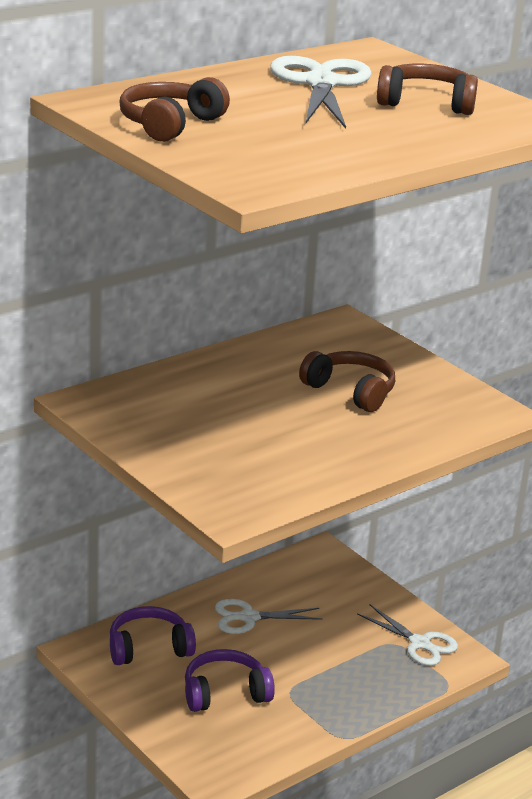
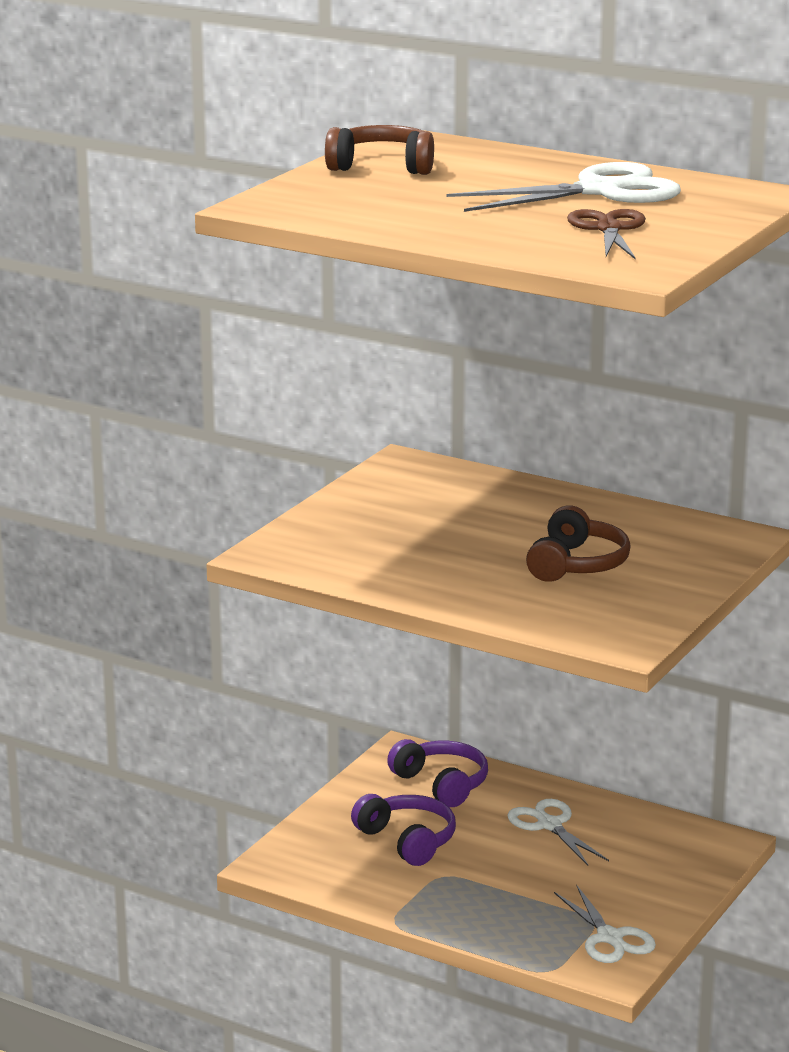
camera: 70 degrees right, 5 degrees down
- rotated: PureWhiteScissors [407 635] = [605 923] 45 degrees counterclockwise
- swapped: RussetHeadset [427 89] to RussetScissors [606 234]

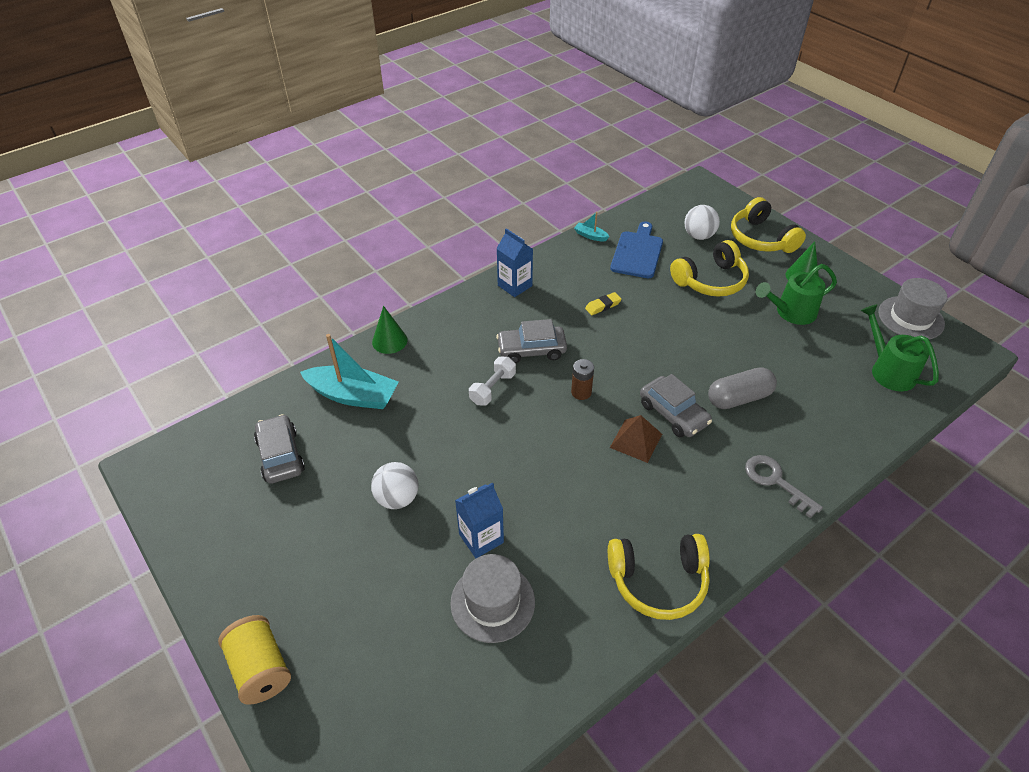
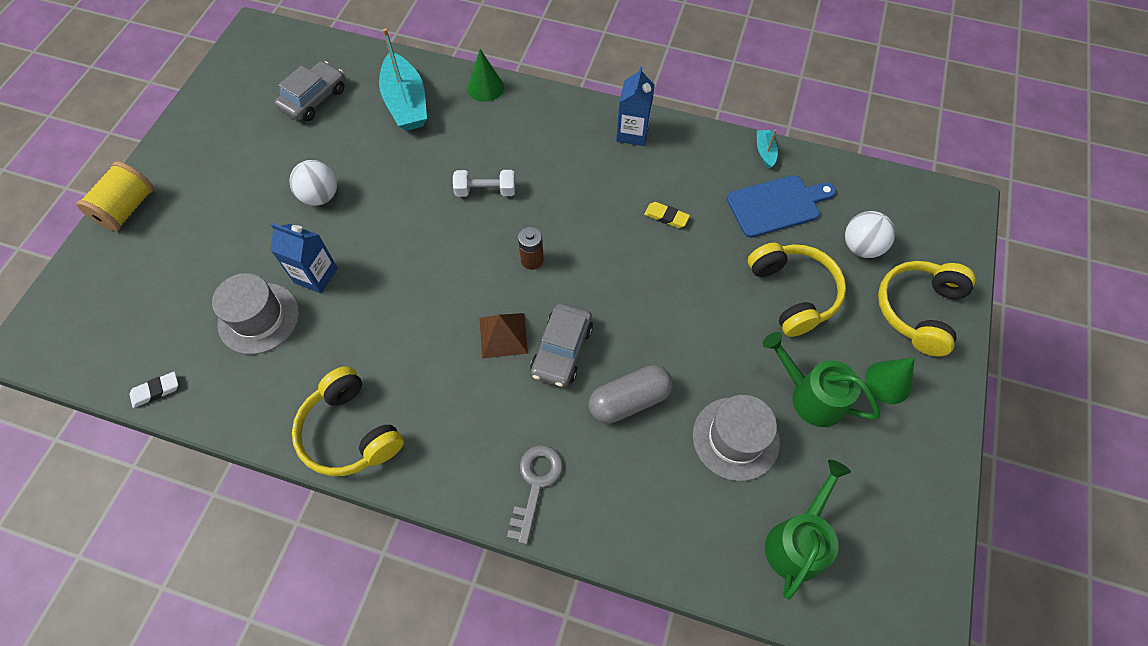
camera: 55 degrees right, 15 degrees up
- gone: GreyCar [531 341]
- rotated: BrightYellowHeadset [709 268] = [797 290] 135 degrees counterclockwise
- rotated: GreyCapsule [742 388] = [631 394] 60 degrees counterclockwise
- shifted: GreyHat [913 308] to [736 438]
- new: PureWhiteEraser [154 390]

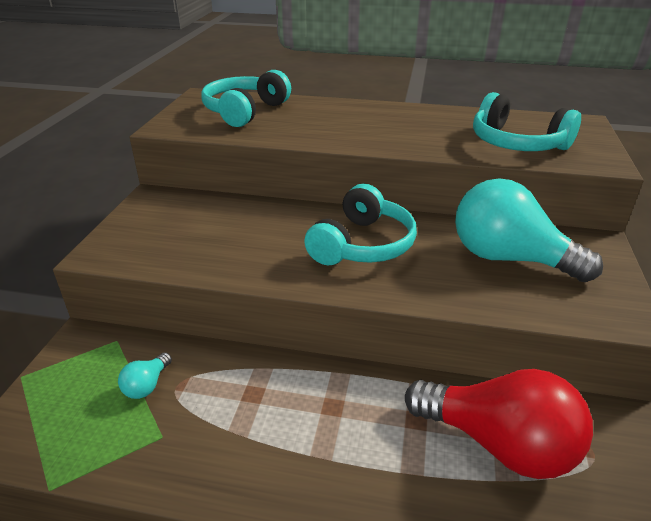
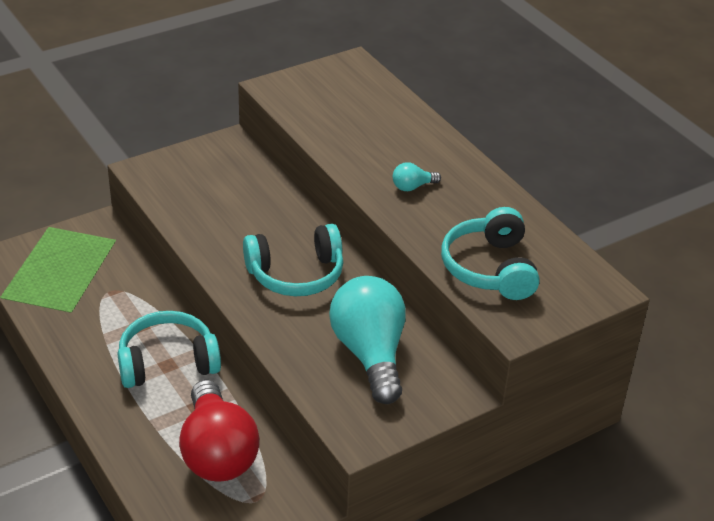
camera: 45 degrees right, 5 degrees up
- shifted: TurquoiseLightbulb [145 375] to [417 176]
- shifted: TurquoiseHeadset [246 98] to [169 349]

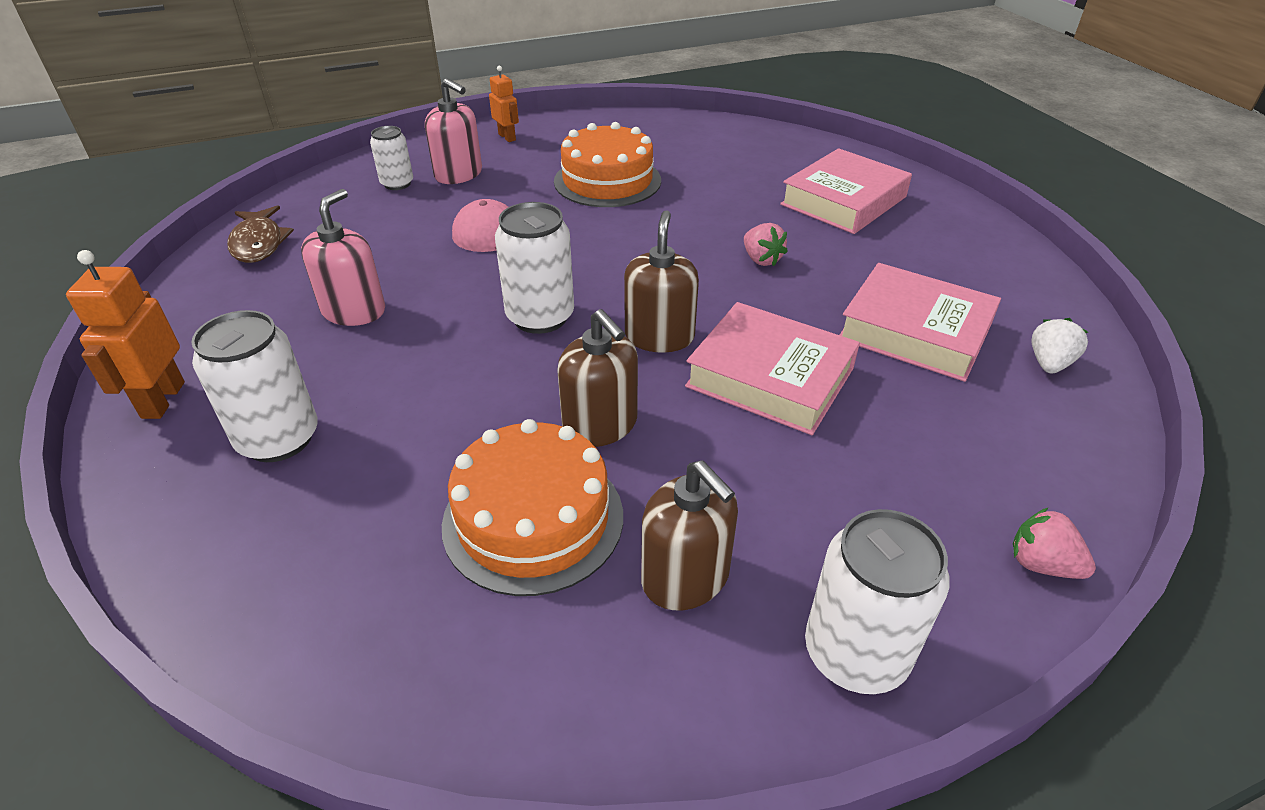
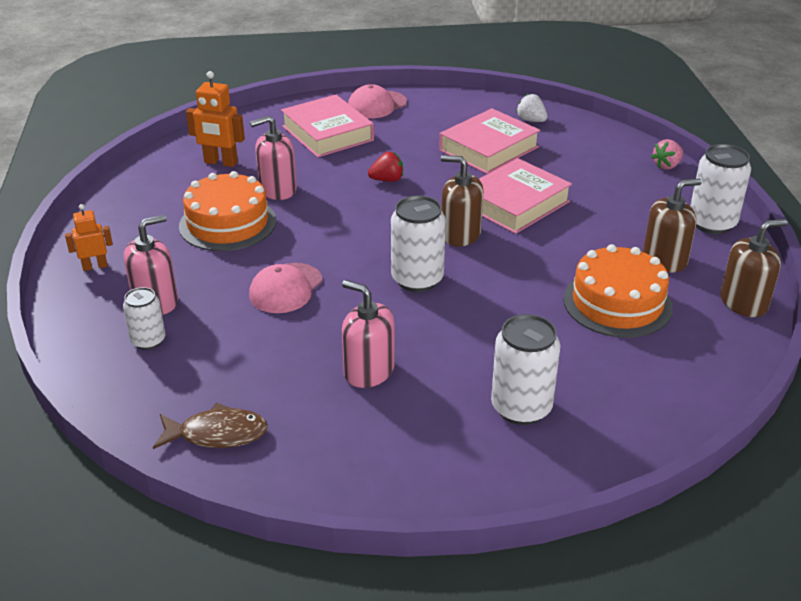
camera: 75 degrees left, 5 degrees down
- shifted: BrightOrangeRobot [125 334] to [215 119]
- shifted: RussetSoapDispenser [597 378] to [753 268]
- repainted: RosyToyStrawberry [766 244] to ScarletToyStrawberry [385 167]
- new: RosySoapDispenser [273 157]
- new: RosyBaseballCap [377 101]

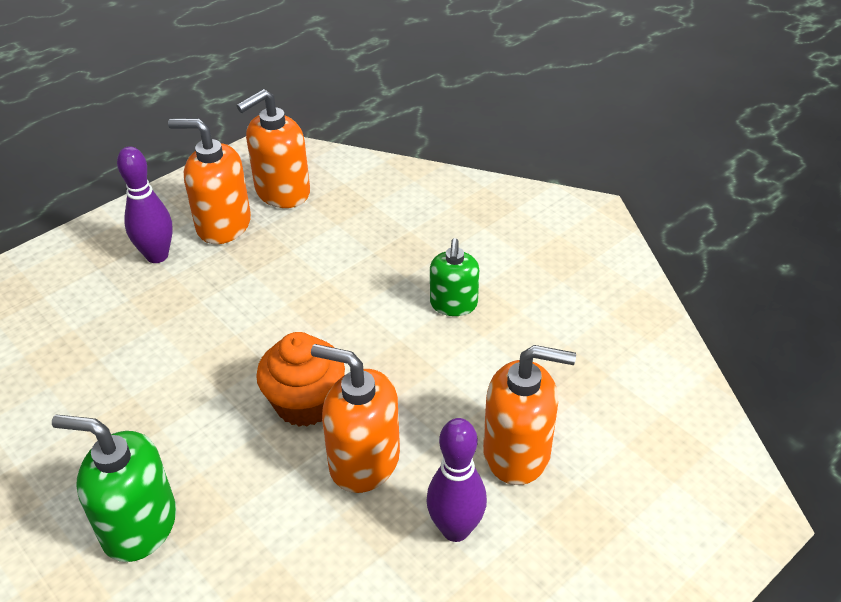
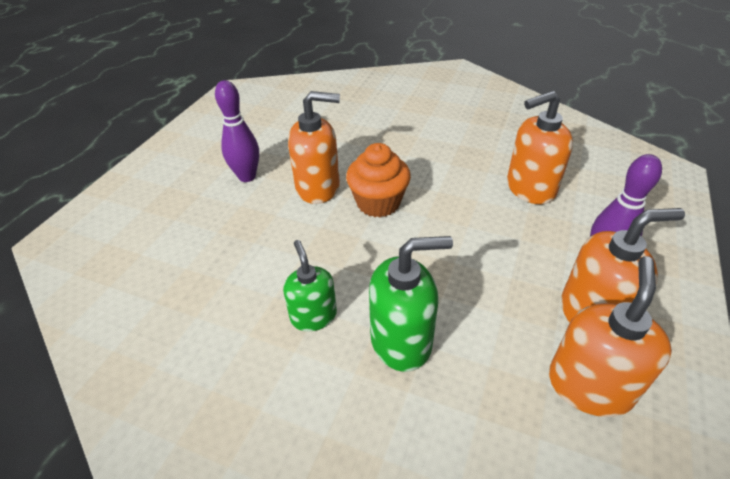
camera: 155 degrees right, 0 degrees up
- shifted: GreenSoapDispenser [114 488] to [411 304]
- shifted: BrightOrangeSoapDispenser [529 415] to [540 147]

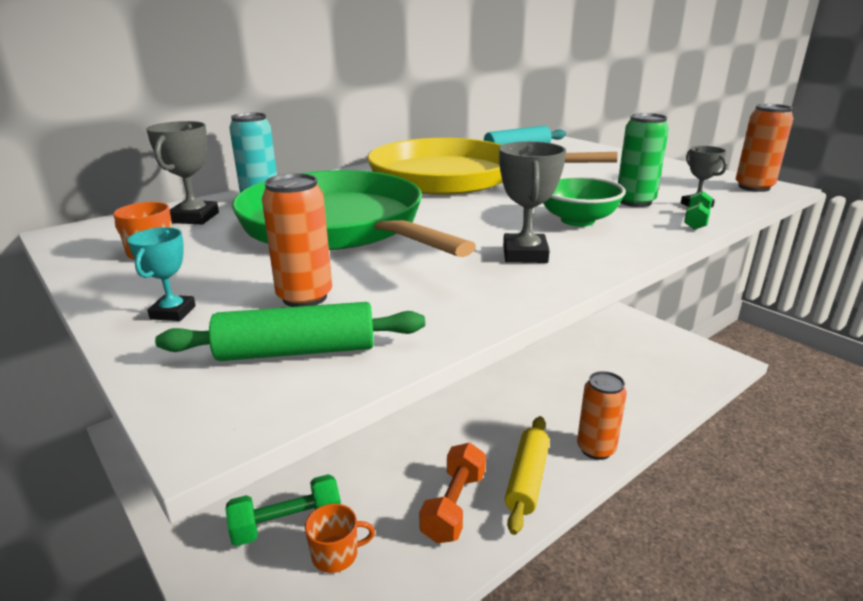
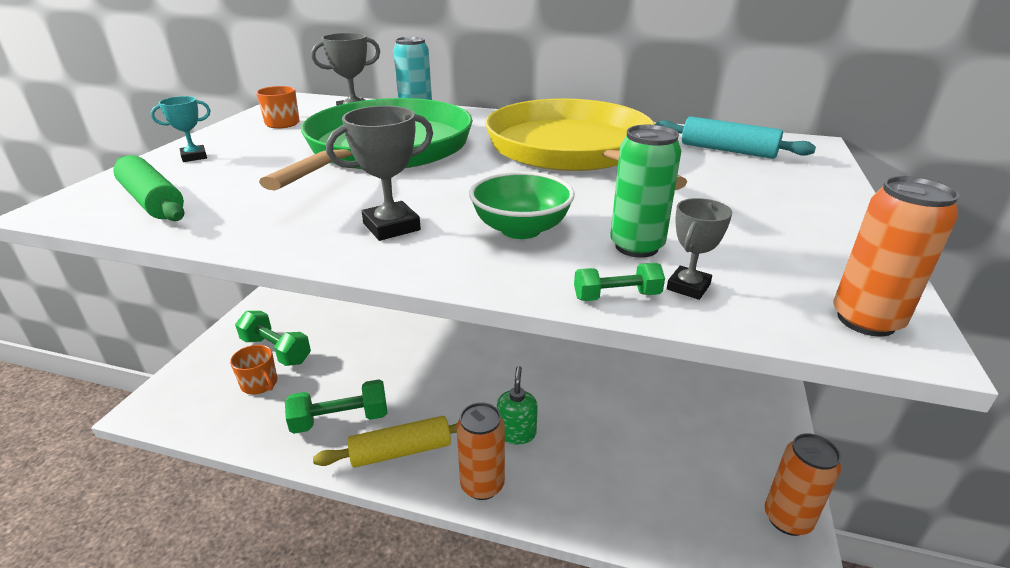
camera: 55 degrees right, 5 degrees up
- shifted: BrightOrangeSodaCan [297 240] to [803 484]
- repainted: BrightOrangeFreeWeight [452 493] to GreenFreeWeight [336 406]
- new: GreenSoapDispenser [517 405]

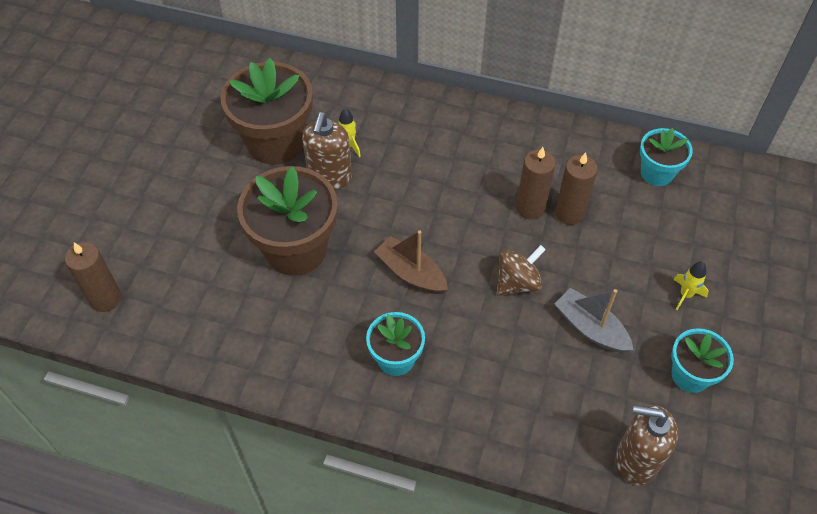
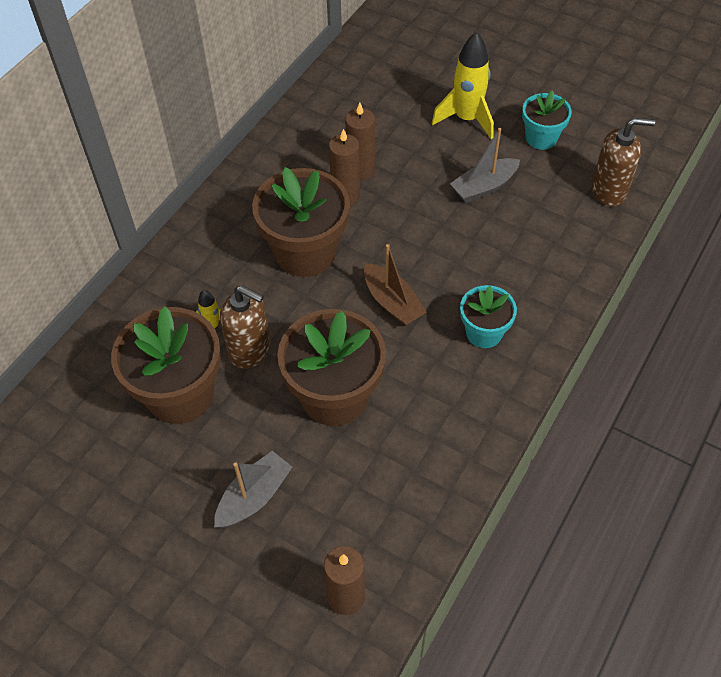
camera: 75 degrees left, 0 degrees up
- rotated: RussetBoat [411 262] = [395 285] 90 degrees counterclockwise
- gone: RussetToyTop [521 270]
- rotated: RussetSoapDispenser [647 445] = [623 162] 120 degrees counterclockwise
- gone: TurquoisePlantPot [666 157]
- scaled: BrightYellowSpaceship [691 285] = [463 85] x2.00
- new: GreyBoat [253 489]
- new: RussetPlantPot [301 222]

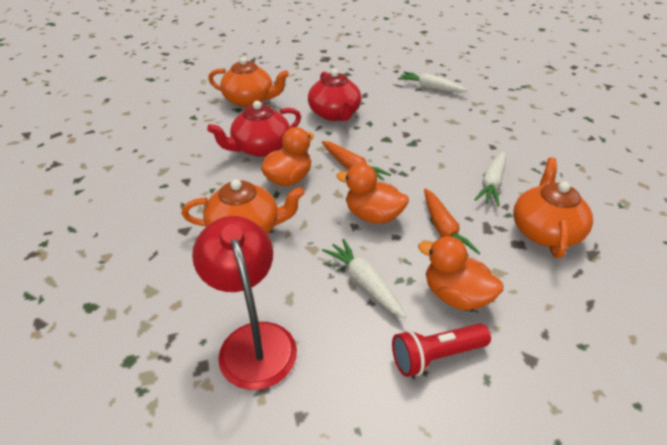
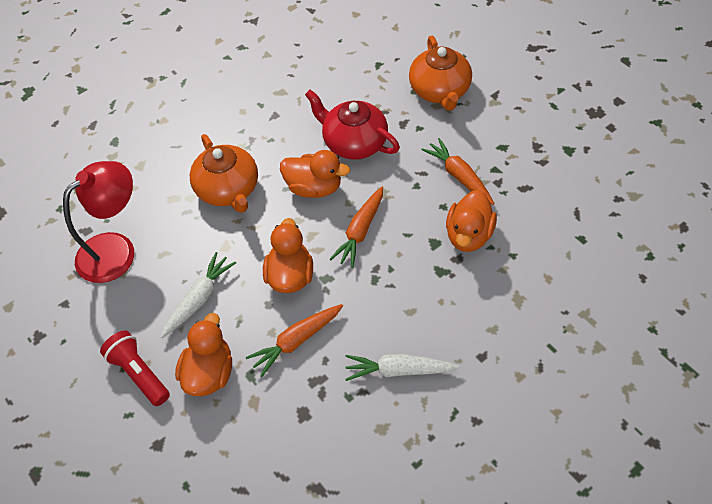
camera: 70 degrees right, 15 degrees up
- swapped: ScarletTeaPot [334 95] to BrightOrangeCarrot [458 171]
- gone: PureWhiteCarrot [433 82]
- gone: BrightOrangeTeaPot [553 207]
- new: BrightOrangeRubberDuck [471 221]

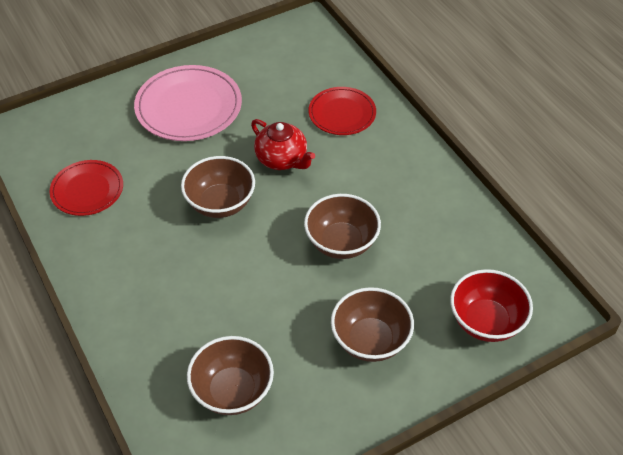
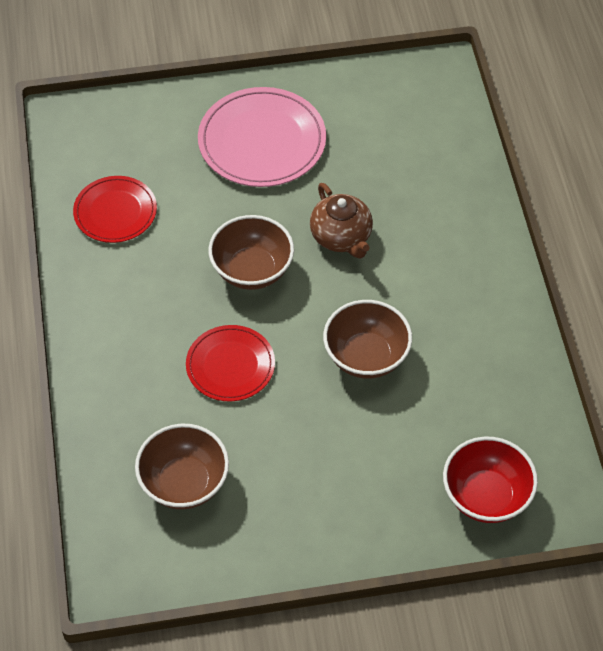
camera: 20 degrees right, 5 degrees up
- repainted: ScarletTeaPot [283 144] to RussetTeaPot [341 221]
- shifted: ScarletDinnerPlate [342 111] to [230 363]
- gone: RussetDeepDish [372 324]

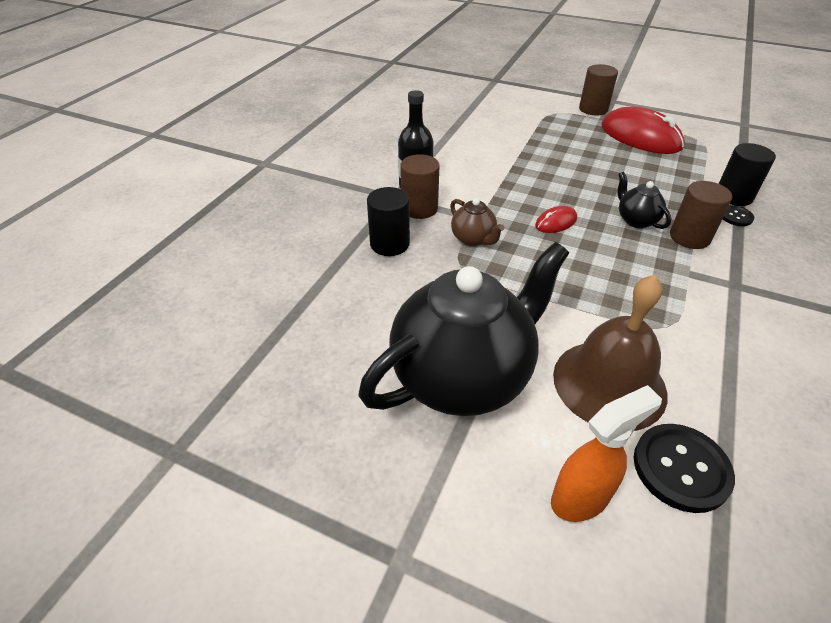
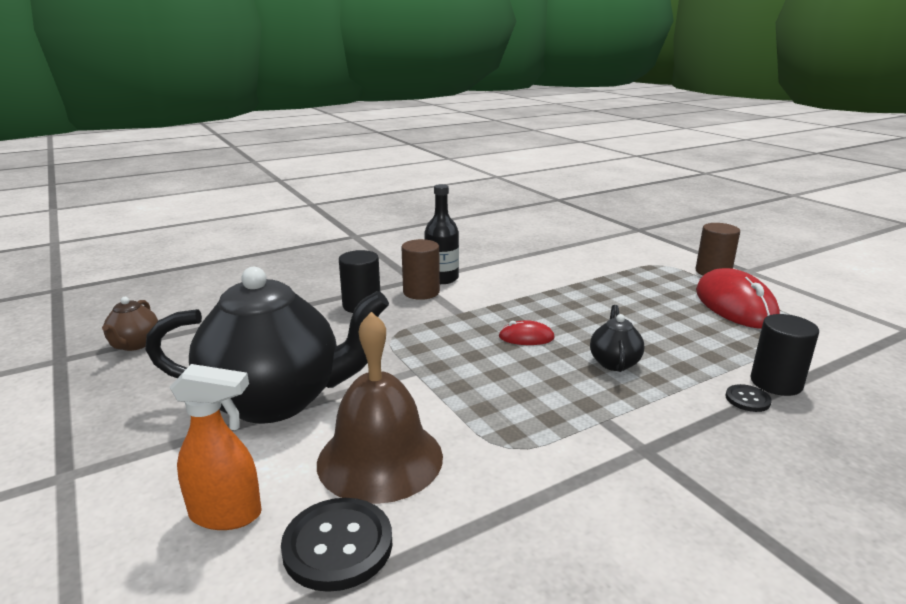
camera: 35 degrees right, 20 degrees down
- shifted: RussetTeaPot [477 222] to [130 324]
- gone: RussetCylinderShape [701 215]

